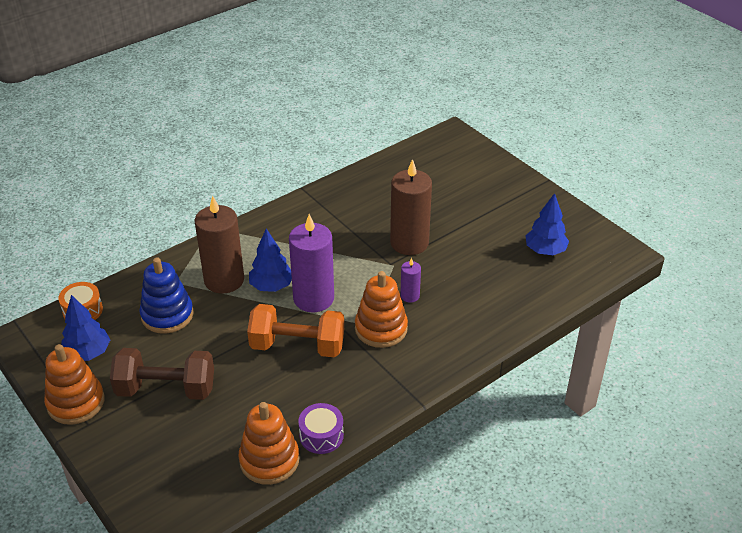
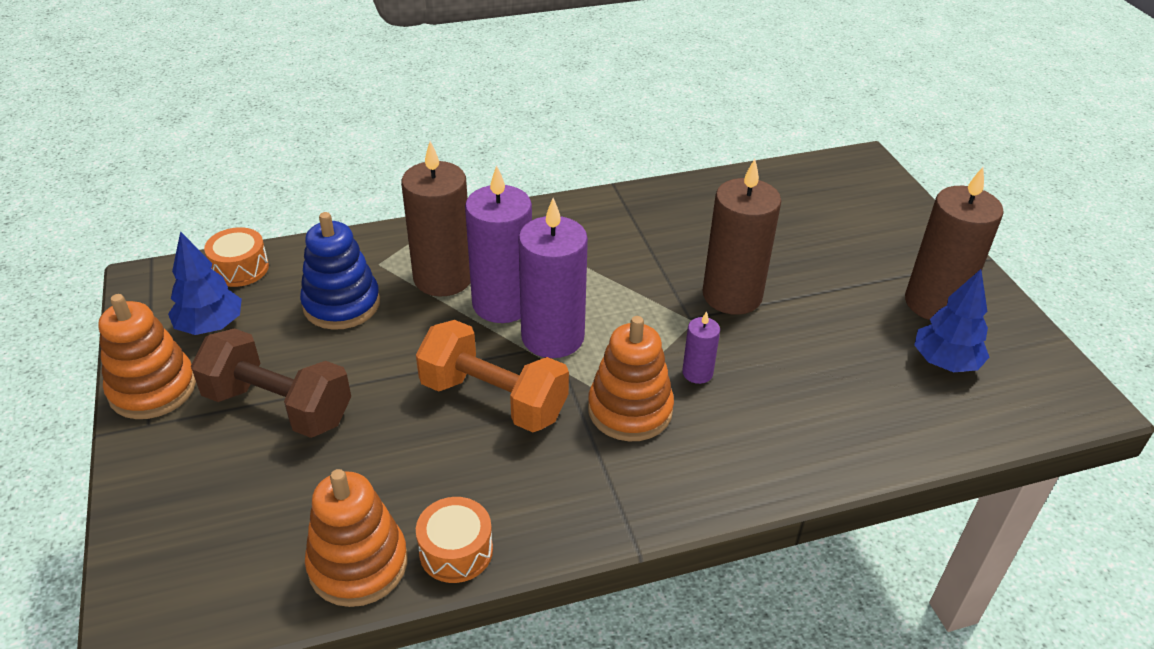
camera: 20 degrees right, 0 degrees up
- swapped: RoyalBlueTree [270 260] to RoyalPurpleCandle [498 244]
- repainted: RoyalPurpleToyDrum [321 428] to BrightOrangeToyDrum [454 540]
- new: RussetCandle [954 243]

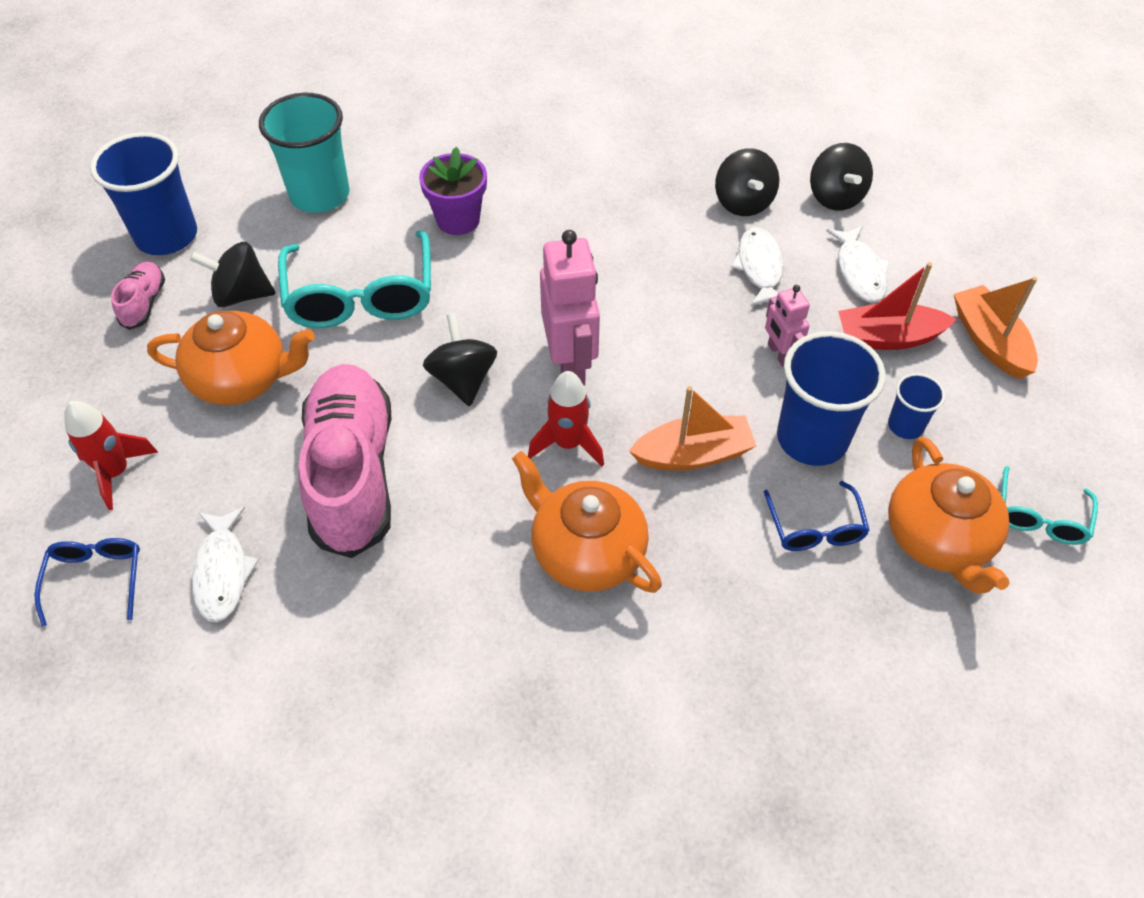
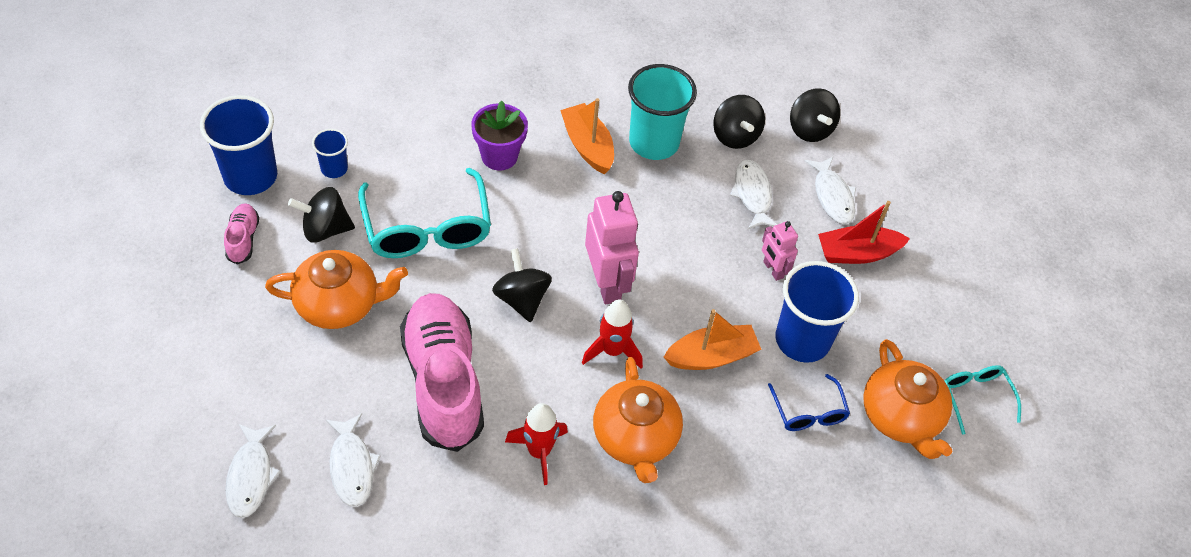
camera: 10 degrees left, 0 degrees up
- swapped: RoyalBlueGlasses [87 582] to PureWhiteFishFigure [253 471]
- shifted: ScarletSpaceship [111 455] to [536 444]
- shifted: TurquoiseBeaker [304 153] to [662 112]
- rotated: BrightOrangeTeaPot [587 522] = [638 420] 135 degrees counterclockwise
- shifted: RoyalBlueBeaker [916 406] to [330 153]
- shifted: BrightOrangeBoat [996 328] to [587 136]
- rotated: TurquoiseGlasses [1049 505] = [983 399] 150 degrees clockwise

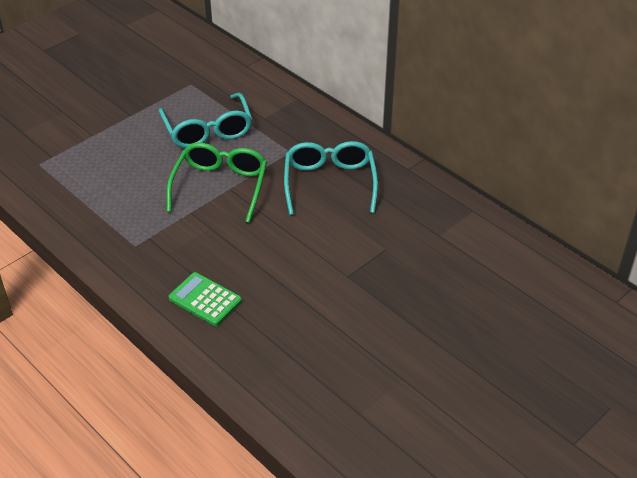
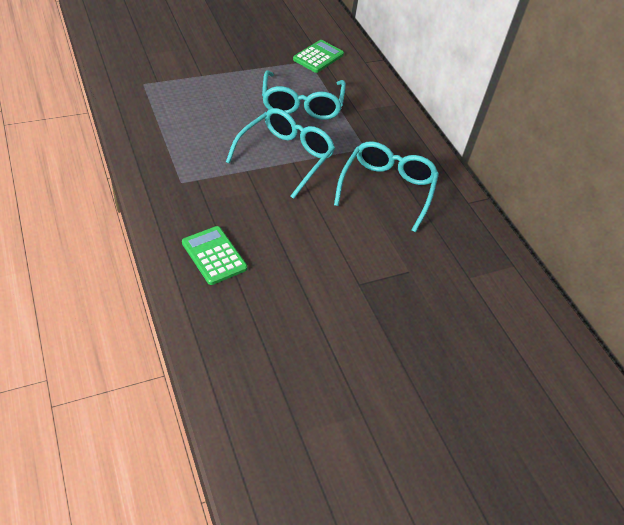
camera: 15 degrees right, 5 degrees up
- repainted: GreenGlasses [216 183] to TurquoiseGlasses [280 153]
- new: GreenCalculator [318 56]

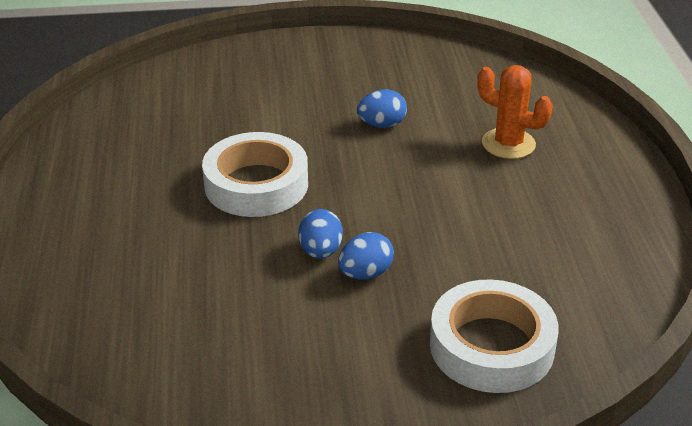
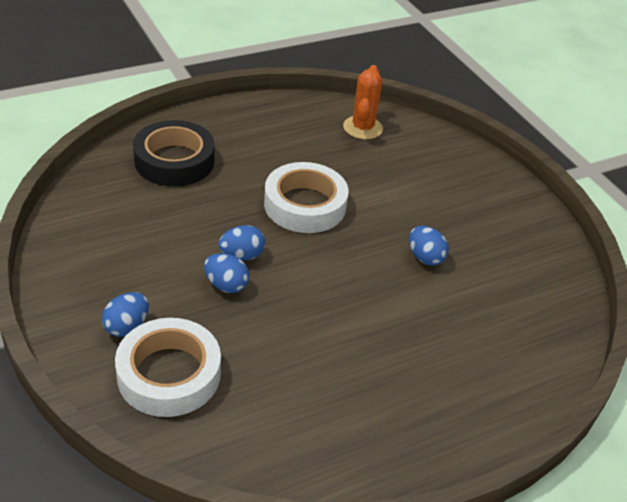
camera: 65 degrees right, 5 degrees up
- shifted: BrightOrangePricklyPlant [515 112] to [363 102]
- new: RoyalBlueEggShape [125 314]
- new: JetBlackTape [174 153]

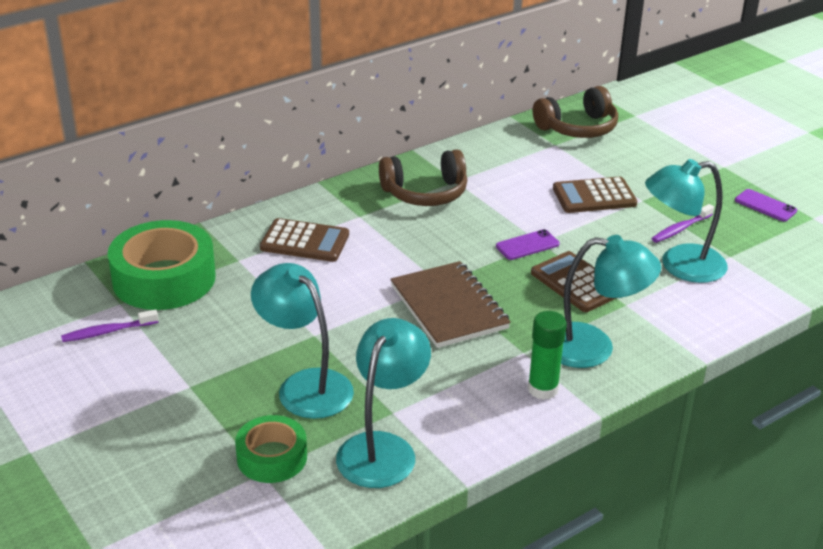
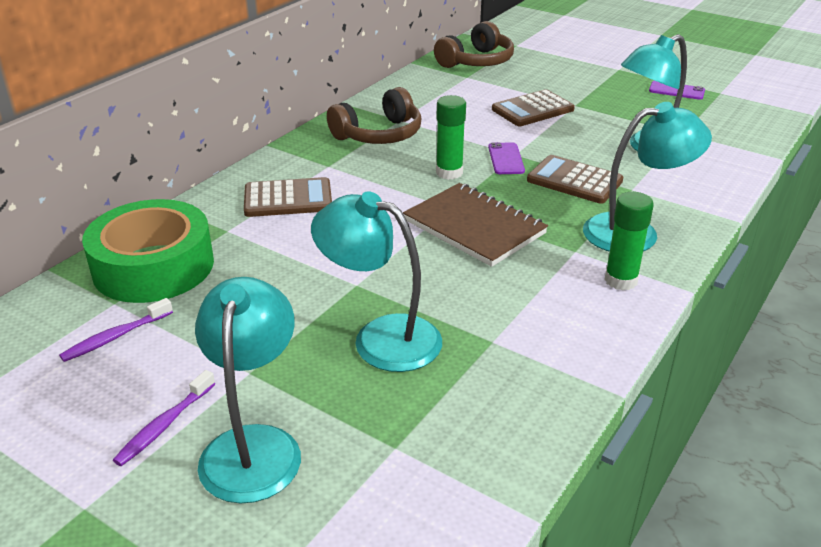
camera: 20 degrees left, 0 degrees up
- gone: GreenTape [271 449]
- shifted: TurquoiseDeskLamp [383 403] to [248 390]
- rotated: RoyalPurpleMobilePhone [528 244] = [506 158] 45 degrees counterclockwise
- shifted: RoyalPurpleToothbrush [683 223] to [164 418]
- new: GreenGlue [451 137]

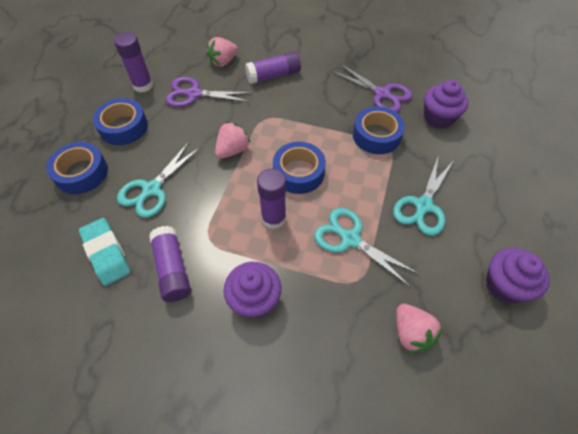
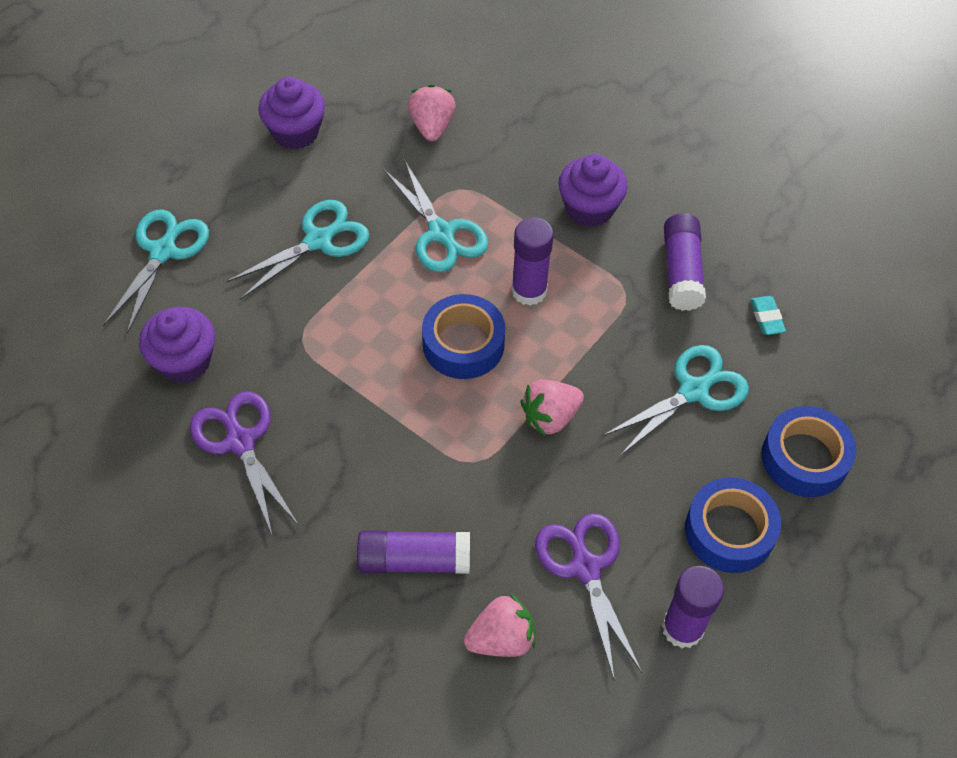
camera: 160 degrees left, 0 degrees up
- scaled: TurquoiseEraser [105 252] = [768 315] x0.54
- rotated: RoyalPurpleScissors [208 92] = [588 597] 135 degrees counterclockwise
- gone: RoyalBlueTape [379 130]
- new: TurquoiseScissors [156 271]

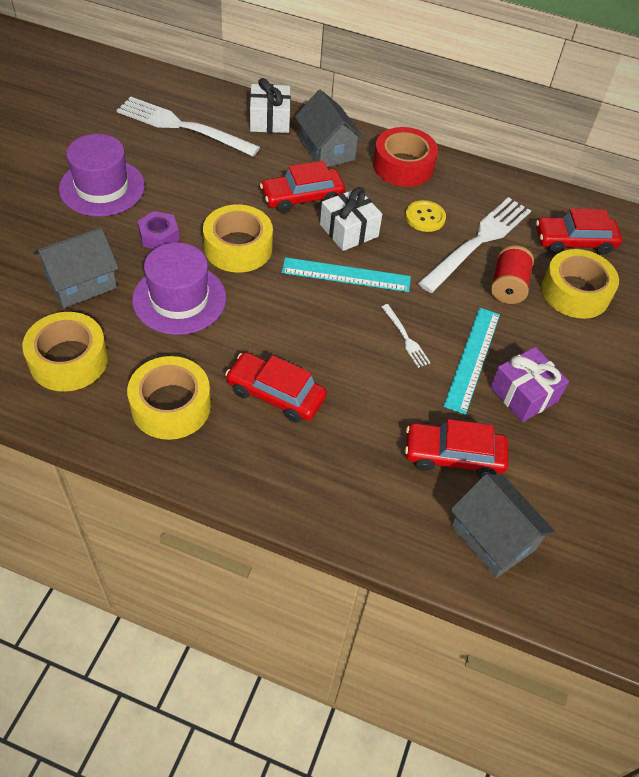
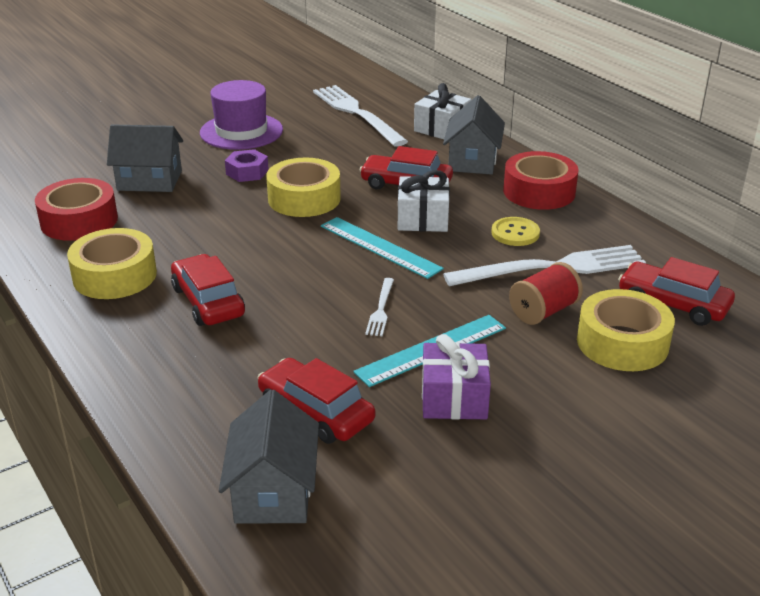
camera: 40 degrees right, 20 degrees down
- repainted: BrightYellowTape [65 352] to ScarletTape [76 209]
- gone: RoyalPurpleHat [179 289]

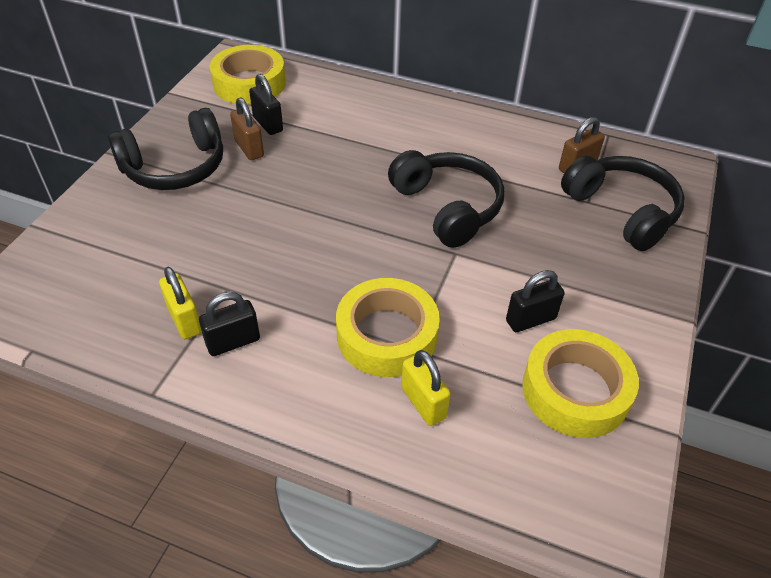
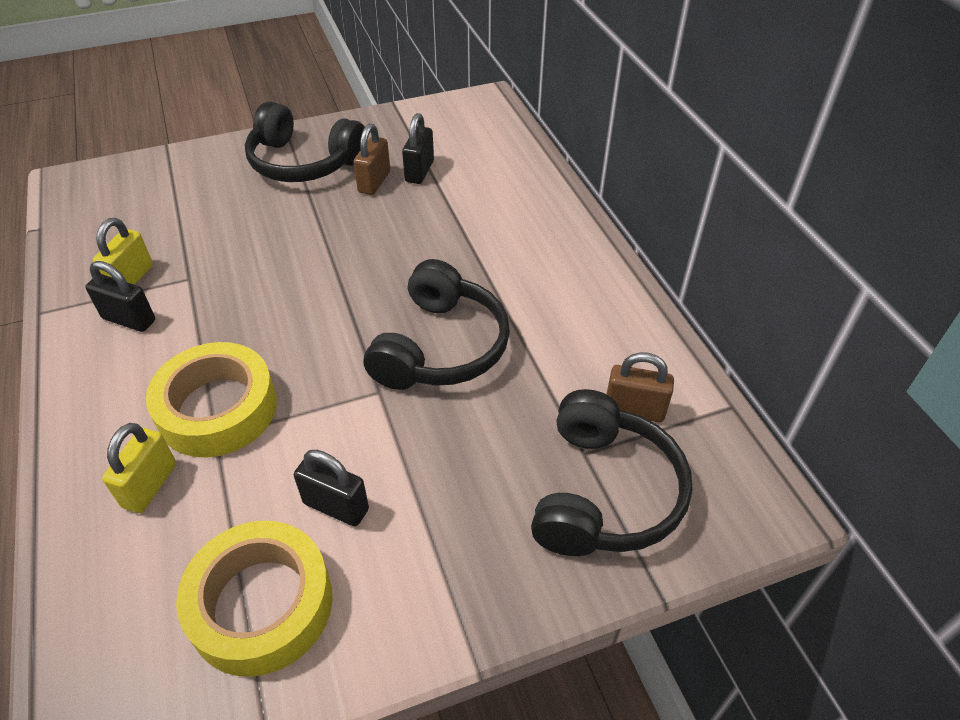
camera: 50 degrees right, 0 degrees up
- gone: BrightYellowTape [247 75]

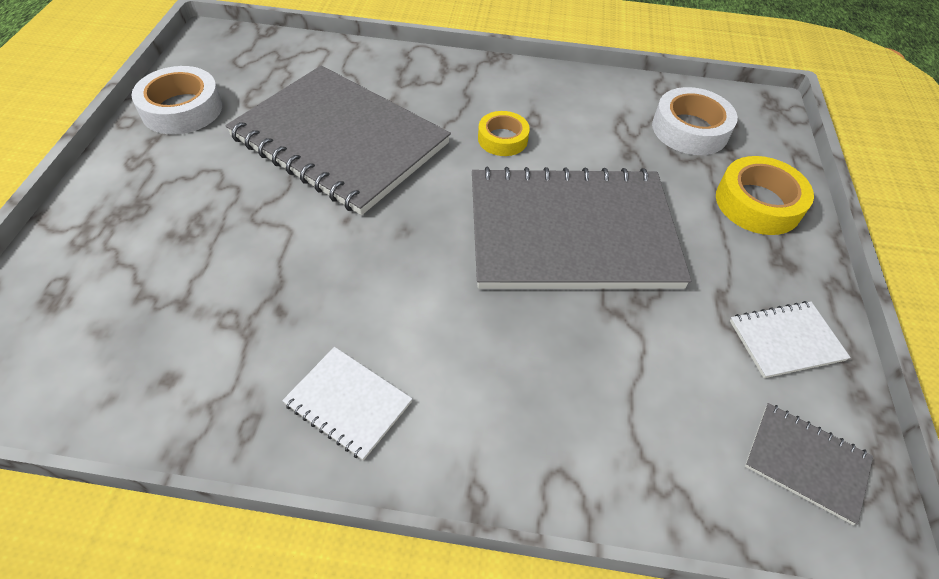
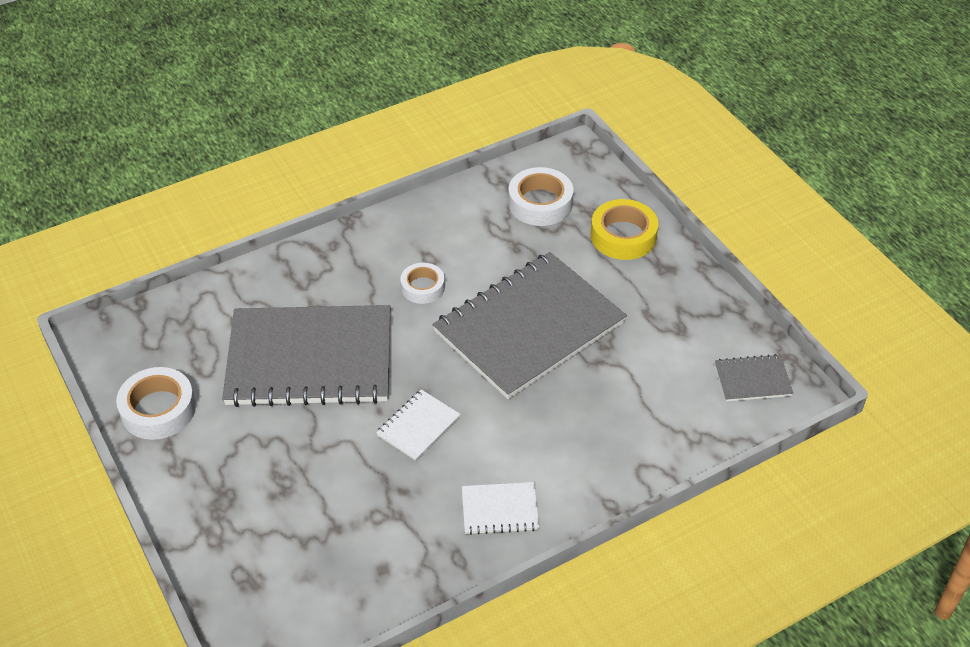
camera: 35 degrees left, 5 degrees down
- repainted: BrightYellowTape [504 133] to PureWhiteTape [422 283]
- shifted: PureWhiteNotepad [790 339] to [418 425]

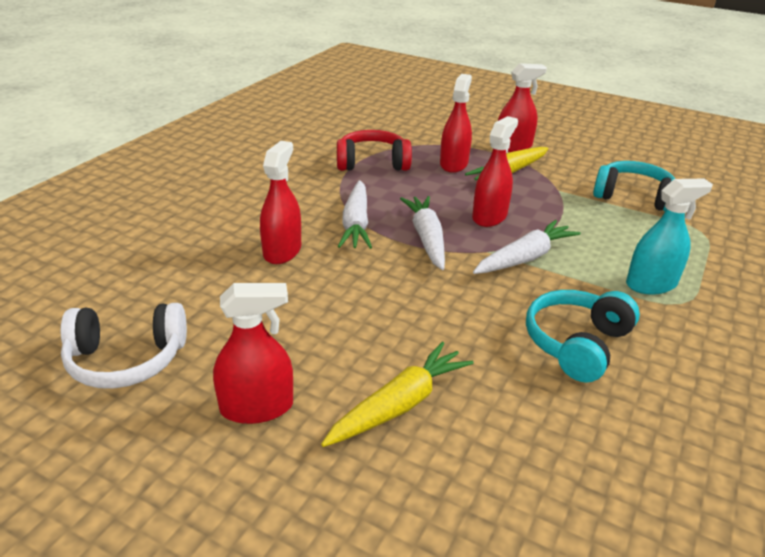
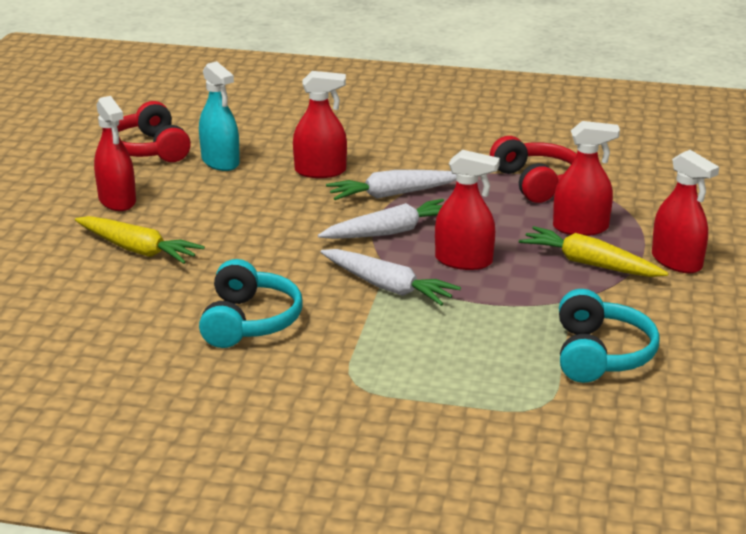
camera: 75 degrees right, 5 degrees down
- repainted: PureWhiteHeadset [123 346] to ScarletHeadset [154 131]
- rotated: TurquoiseHeadset [583 336] = [250 303] 75 degrees clockwise
- shifted: TurquoiseSprayCleaner [669 237] to [219 116]

